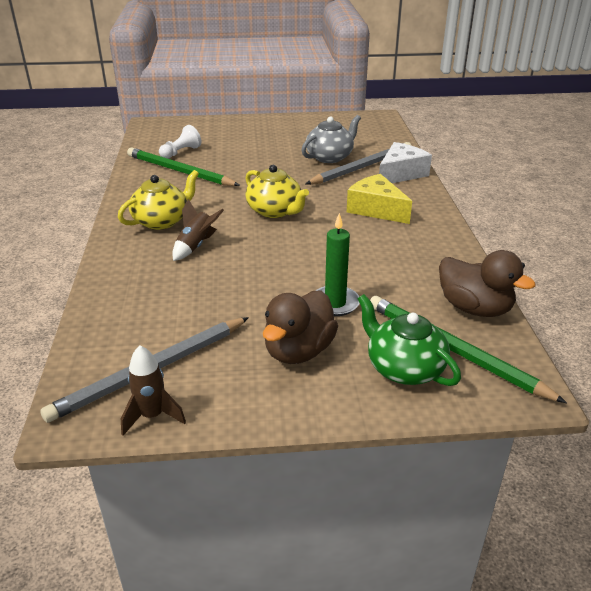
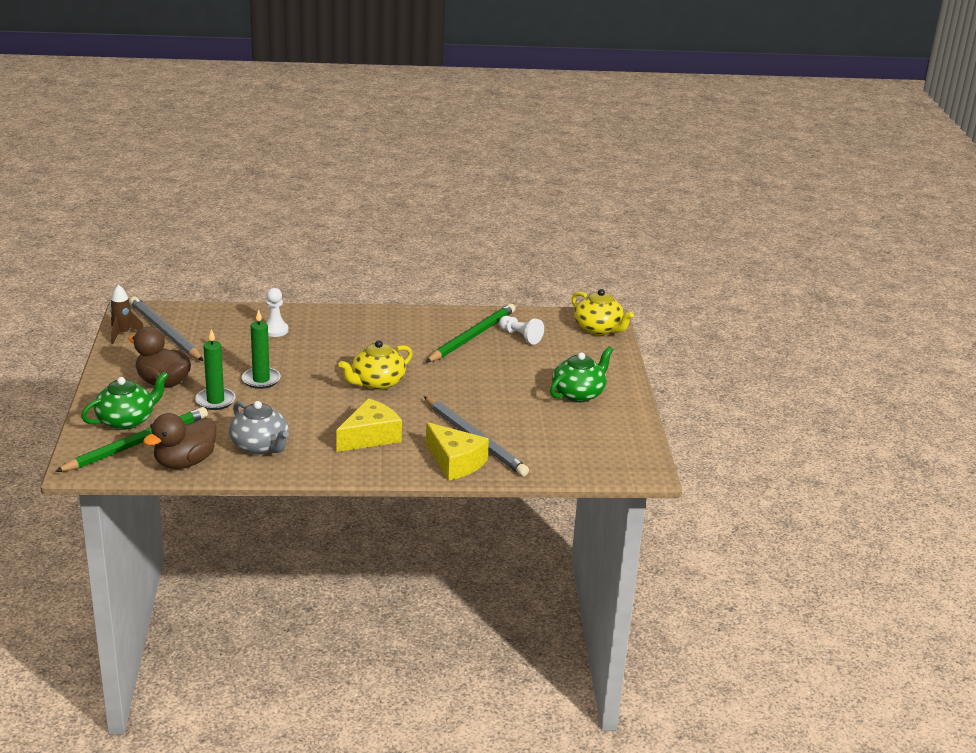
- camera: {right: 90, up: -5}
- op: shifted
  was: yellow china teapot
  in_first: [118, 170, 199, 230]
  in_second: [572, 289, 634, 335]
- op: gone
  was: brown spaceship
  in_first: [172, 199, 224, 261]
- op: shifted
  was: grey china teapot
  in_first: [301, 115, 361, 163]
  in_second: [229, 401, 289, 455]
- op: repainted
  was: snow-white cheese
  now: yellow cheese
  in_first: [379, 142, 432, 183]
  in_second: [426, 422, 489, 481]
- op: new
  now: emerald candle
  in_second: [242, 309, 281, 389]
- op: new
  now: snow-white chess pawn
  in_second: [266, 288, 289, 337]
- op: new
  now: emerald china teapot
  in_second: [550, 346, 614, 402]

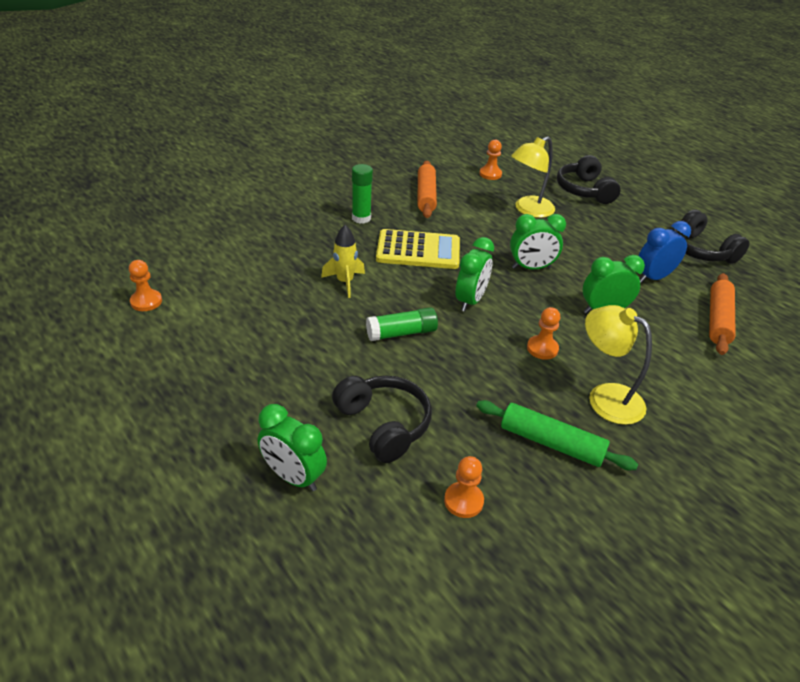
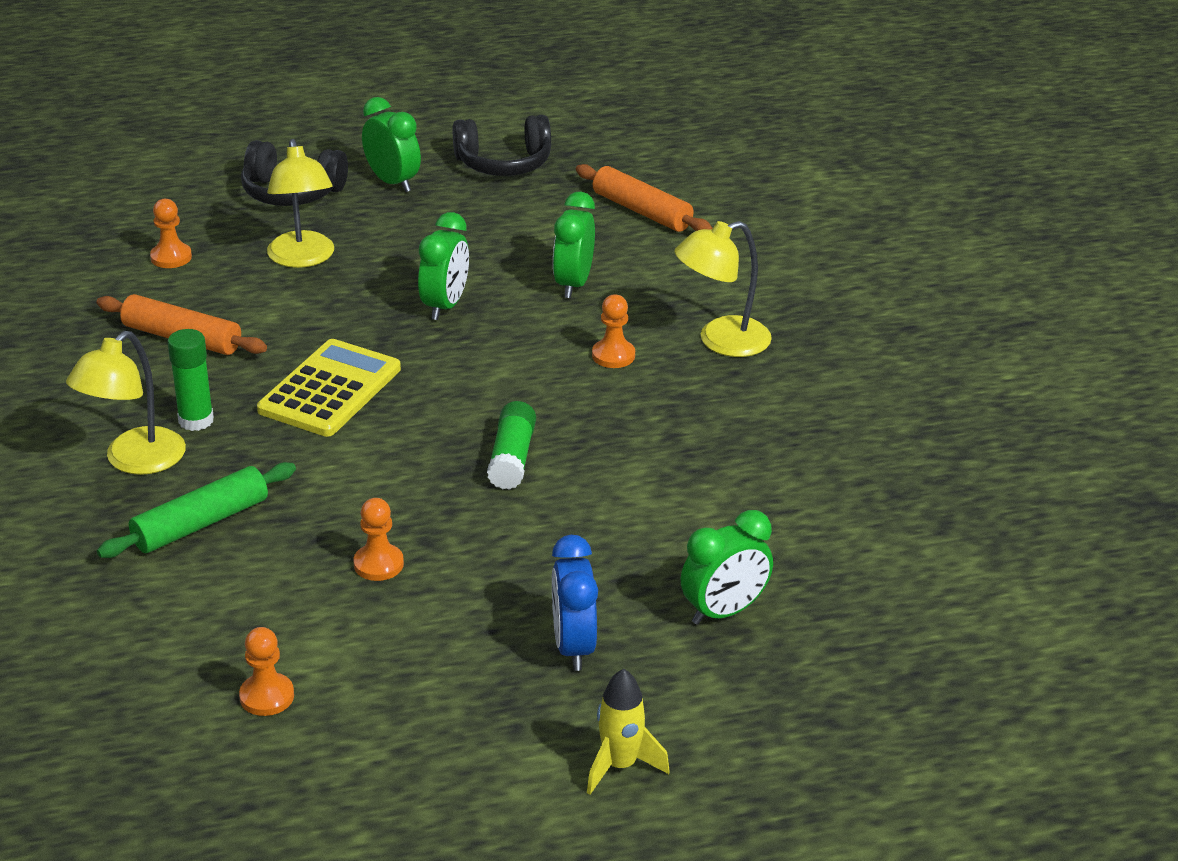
- camera: {right: -65, up: -5}
- op: shifted
  was: yellow spaceship
  in_first: [321, 225, 365, 298]
  in_second: [587, 669, 670, 794]
- op: gone
  was: jet-black headphones
  in_first: [332, 376, 432, 463]
- op: shifted
  was: orange chess pawn
  in_first: [444, 456, 484, 518]
  in_second: [353, 498, 404, 581]
- op: shifted
  was: emerald alarm clock
  in_first: [456, 237, 494, 312]
  in_second: [362, 97, 421, 192]
- op: shifted
  was: emerald pastry roller
  in_first: [476, 400, 638, 470]
  in_second: [97, 462, 296, 558]
- op: shifted
  was: royal blue alarm clock
  in_first: [638, 221, 691, 283]
  in_second: [552, 535, 598, 671]
- op: new
  now: yellow lamp
  in_second: [66, 331, 186, 475]

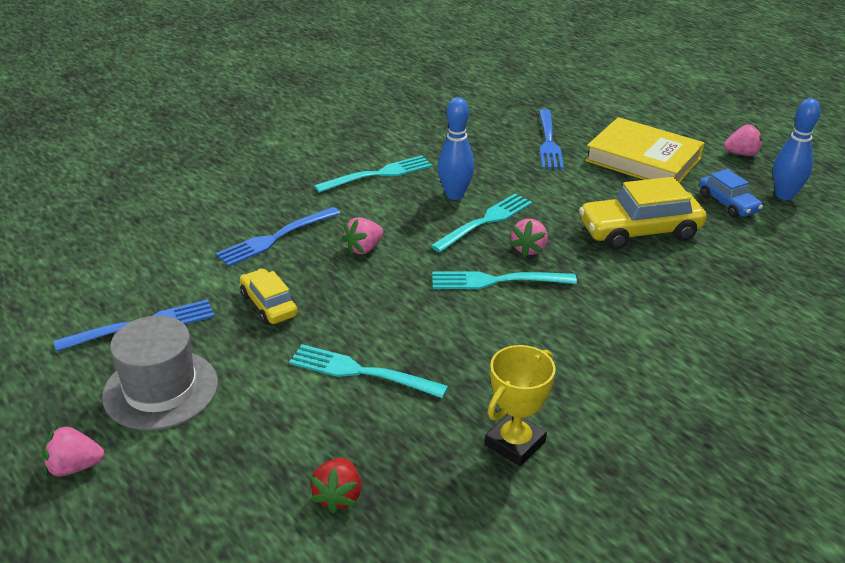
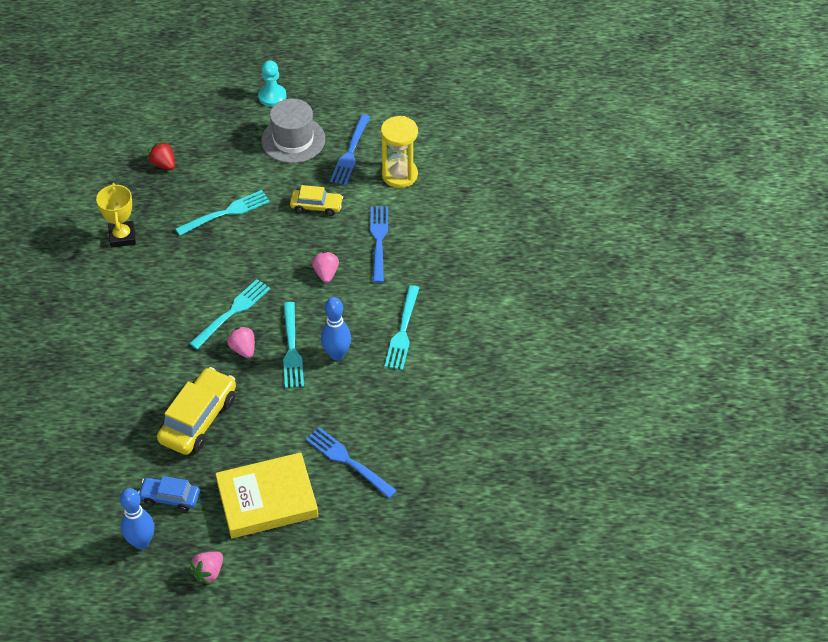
- camera: {right: 130, up: 15}
- op: swapped
  was: rosy strawberry
  now: teal chess pawn
  in_first: [42, 425, 104, 477]
  in_second: [258, 60, 286, 107]
- op: new
  now: yellow hourglass
  in_second: [381, 116, 418, 188]

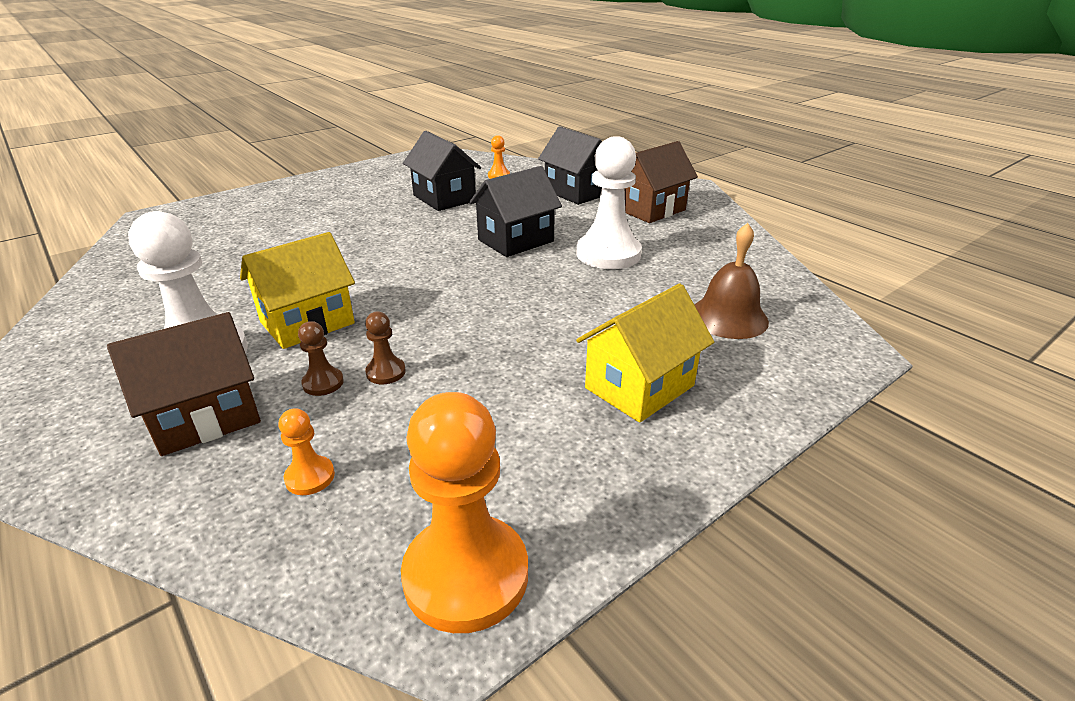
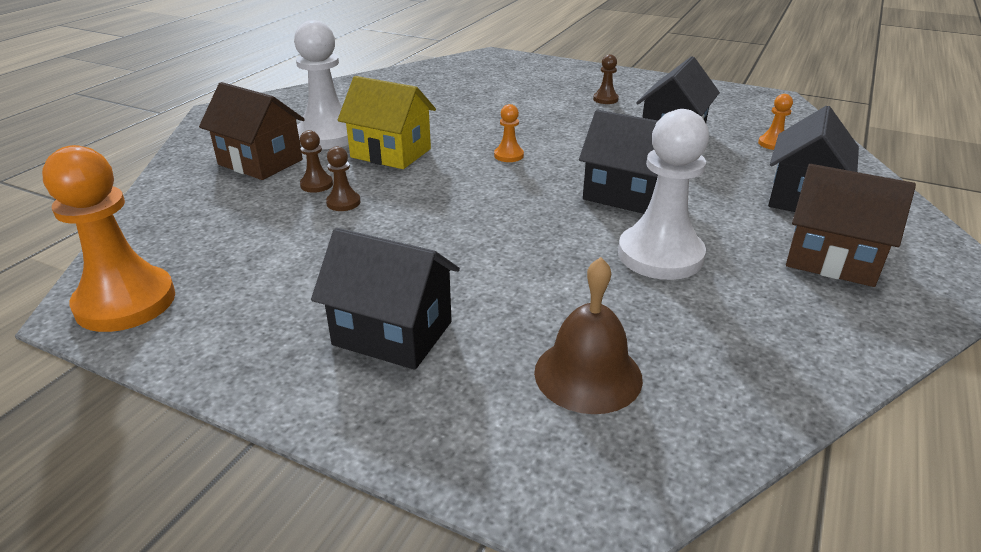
- camera: {right: 65, up: 0}
- op: shifted
  was: orange chess pawn
  in_first: [278, 408, 335, 495]
  in_second: [494, 104, 524, 162]
- op: repainted
  was: yellow toy house
  now: jet-black toy house
  in_first: [576, 284, 714, 423]
  in_second: [311, 228, 460, 370]
- op: new
  now: brown chess pawn
  in_second: [593, 54, 619, 104]

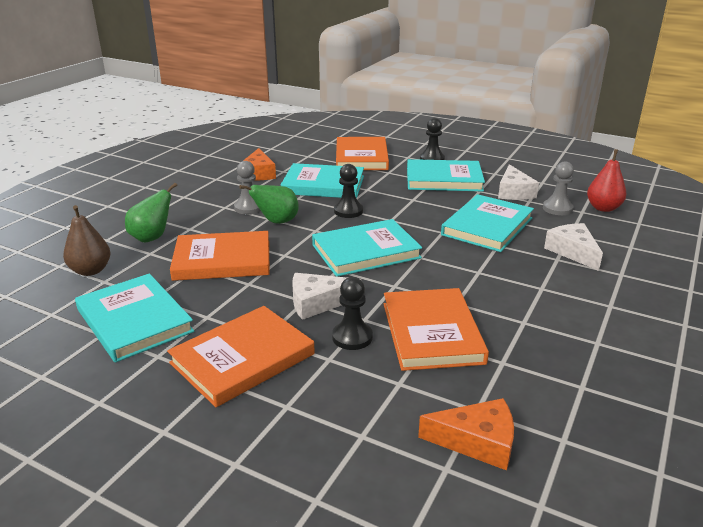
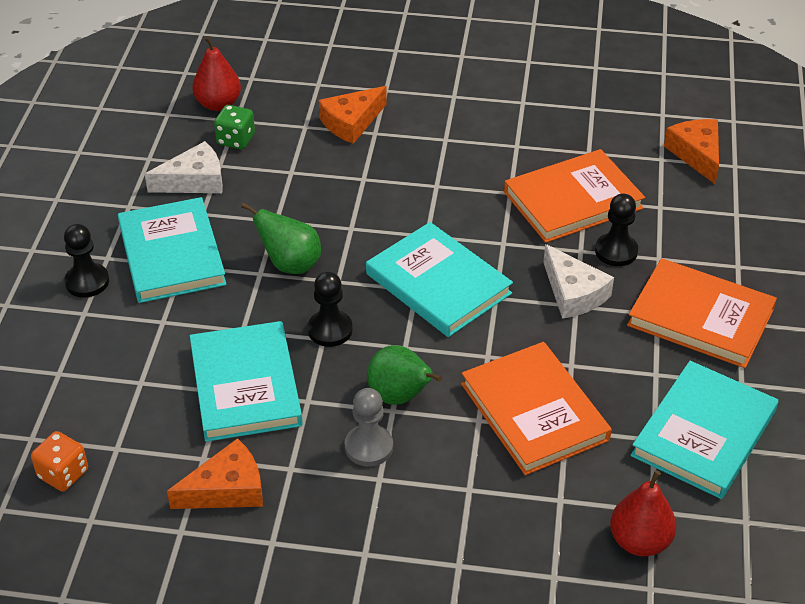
- camera: {right: -110, up: 15}
- op: repainted
  was: brown pear fruit
  now: crimson pear fruit
  in_first: [63, 205, 110, 276]
  in_second: [610, 470, 676, 556]
- op: shifted
  was: emerald pear fruit
  in_first: [125, 183, 177, 243]
  in_second: [241, 202, 321, 274]
- op: gone
  was: orange book
  in_first: [336, 137, 389, 170]
- op: gone
  was: teal book
  in_first: [441, 194, 534, 252]
- op: swapped
  was: grey chess pawn
  now: emerald die
  in_first: [543, 161, 574, 215]
  in_second: [214, 105, 255, 149]
- op: repainted
  was: snow-white cheese
  now: orange cheese
  in_first: [544, 223, 603, 271]
  in_second: [319, 86, 387, 144]
- op: new
  now: orange die
  in_second: [31, 431, 88, 492]

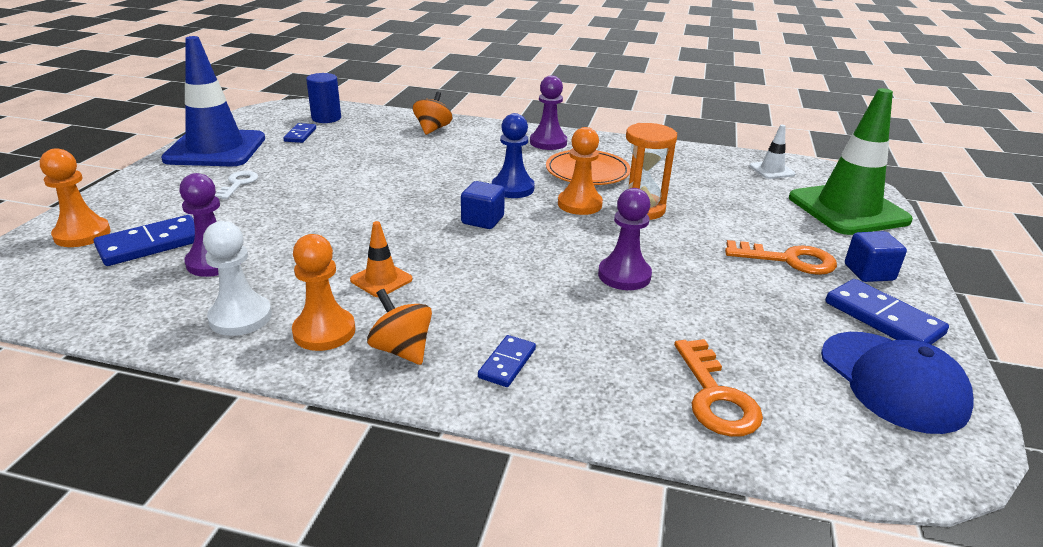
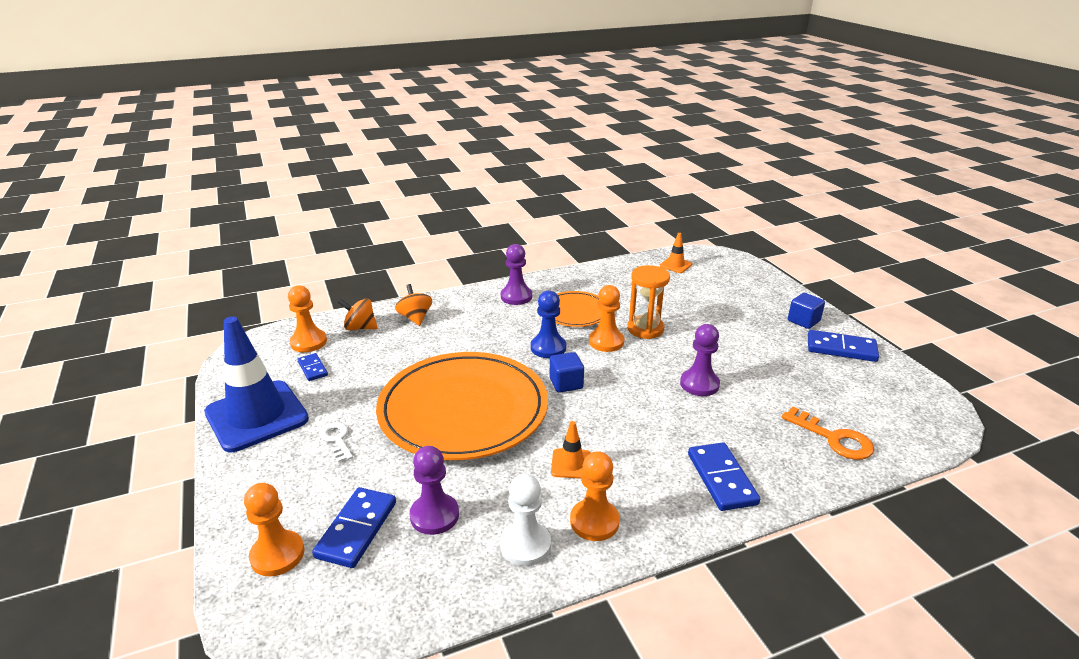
- camera: {right: -35, up: 0}
- op: swapped
  was: royal blue cylinder shape
  now: orange chess pawn
  in_first: [306, 73, 341, 123]
  in_second: [288, 285, 327, 352]
- op: shifted
  was: orange toy top
  in_first: [367, 289, 432, 365]
  in_second: [338, 298, 378, 330]
- op: scaled
  was: royal blue domino piece
  in_first: [478, 335, 536, 387]
  in_second: [688, 442, 760, 511]
  ratio: 1.7
- op: gone
  was: orange door key
  in_first: [725, 240, 837, 275]
- op: repainted
  was: snow-white traffic cone
  now: orange traffic cone
  in_first: [750, 125, 796, 179]
  in_second: [660, 233, 692, 273]
- op: gone
  was: emerald traffic cone
  in_first: [789, 88, 913, 235]
- op: gone
  was: royal blue cap
  in_first: [821, 332, 974, 434]
- op: new
  now: orange plate
  in_second: [376, 352, 548, 460]

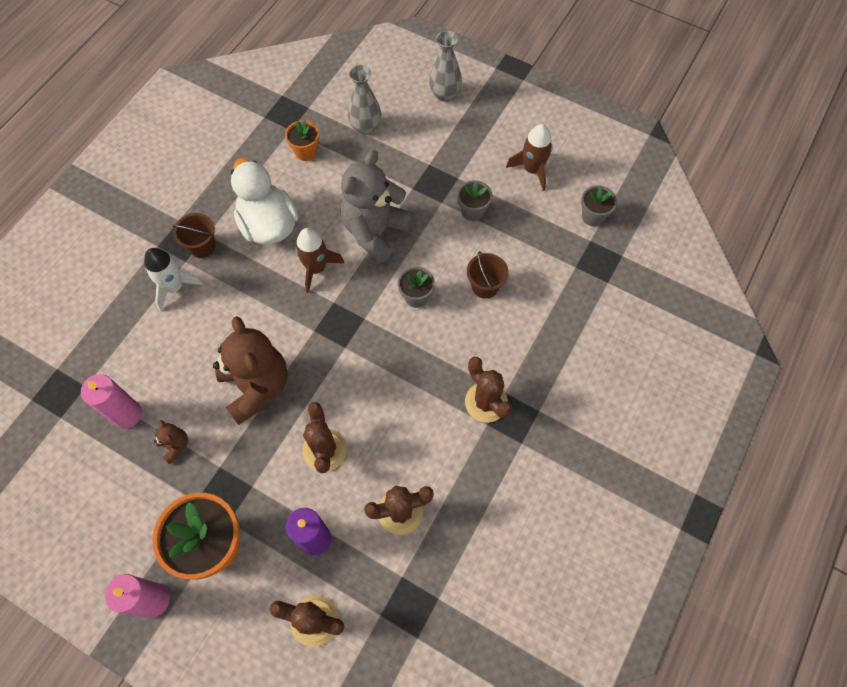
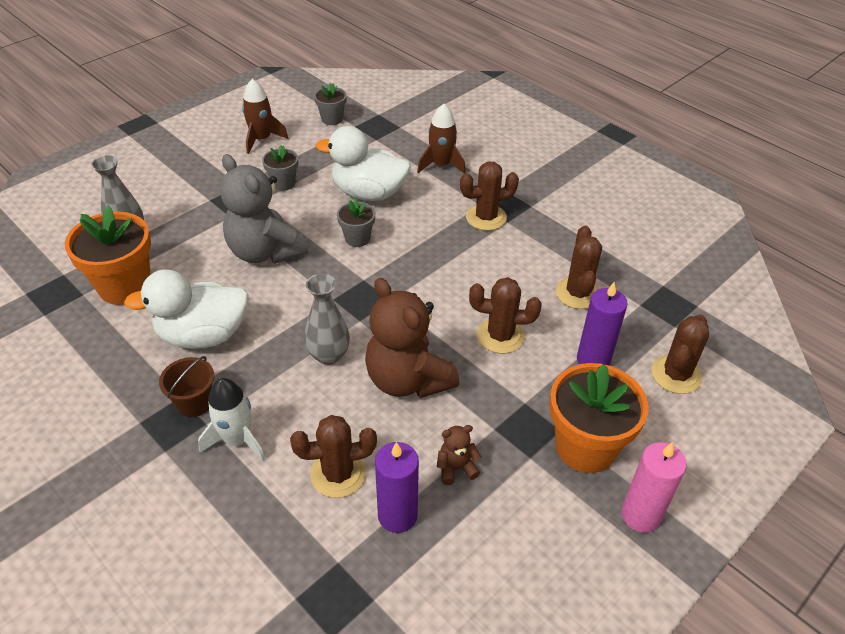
- camera: {right: -75, up: -20}
- op: repainted
  was: rosy candle
  now: violet candle
  in_first: [81, 374, 142, 429]
  in_second: [375, 442, 419, 533]
- op: rotated
  was: brown teddy
  in_first: [213, 316, 288, 425]
  in_second: [365, 278, 459, 398]
  clockwise: -120
- op: scaled
  was: orange potted plant
  in_first: [285, 120, 319, 161]
  in_second: [65, 205, 151, 305]
  ratio: 1.9
- op: shifted
  was: brown spaceship
  in_first: [296, 228, 344, 293]
  in_second: [417, 104, 466, 174]
- op: shifted
  was: grey flower vase
  in_first: [429, 30, 462, 102]
  in_second: [304, 274, 350, 365]
- op: swapped
  was: brown bucket
  now: snow-white toy duck
  in_first: [467, 251, 509, 299]
  in_second: [316, 126, 411, 201]
- op: new
  now: brown saguaro cactus
  in_second: [290, 415, 377, 498]

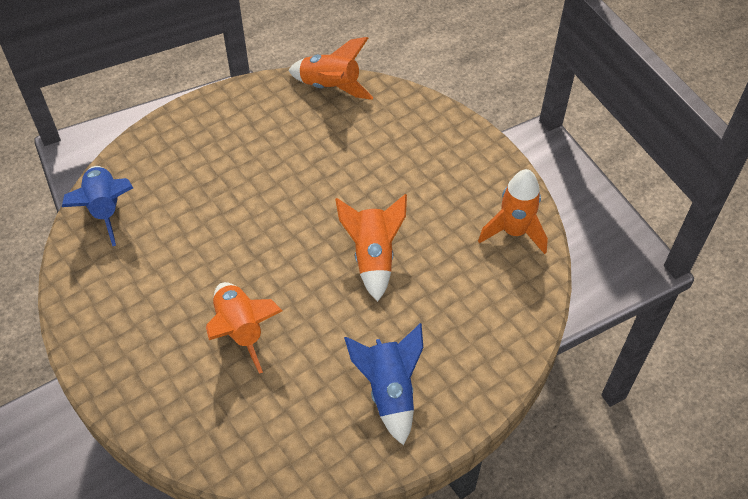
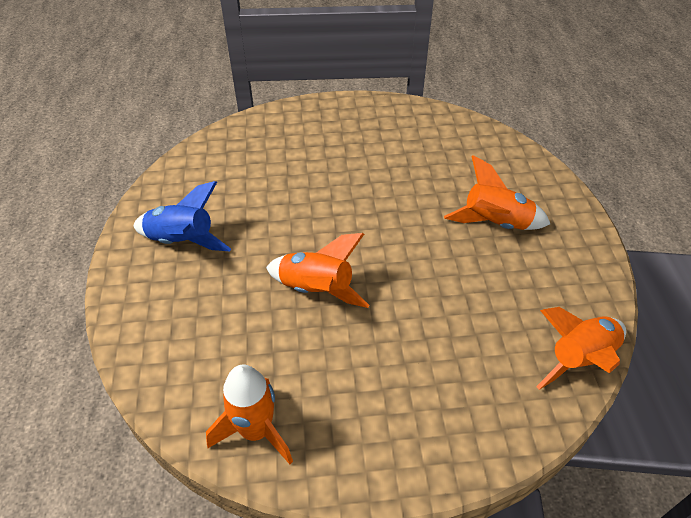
- camera: {right: 120, up: -5}
- op: gone
  was: royal blue spaceship
  in_first: [62, 166, 133, 246]
- op: shifted
  was: orange spaceship
  in_first: [206, 282, 282, 374]
  in_second: [444, 155, 550, 230]

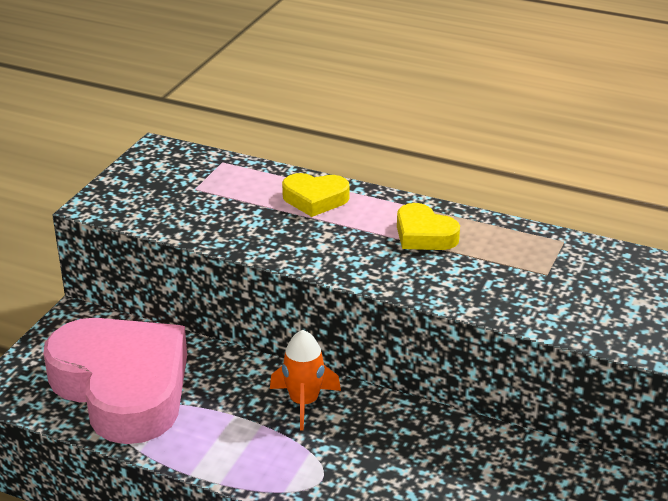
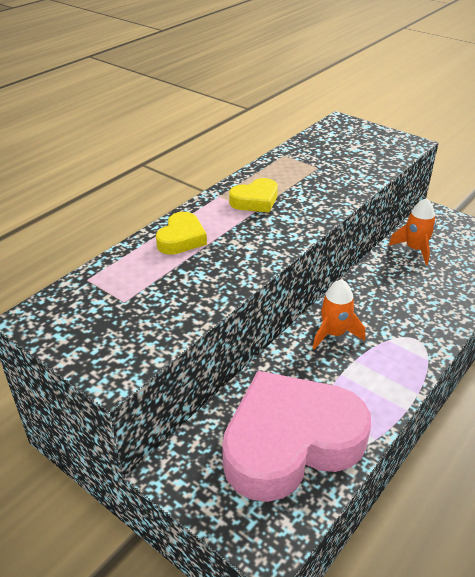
- camera: {right: -75, up: 5}
- op: new
  now: orange spaceship
  in_second: [388, 198, 436, 265]

